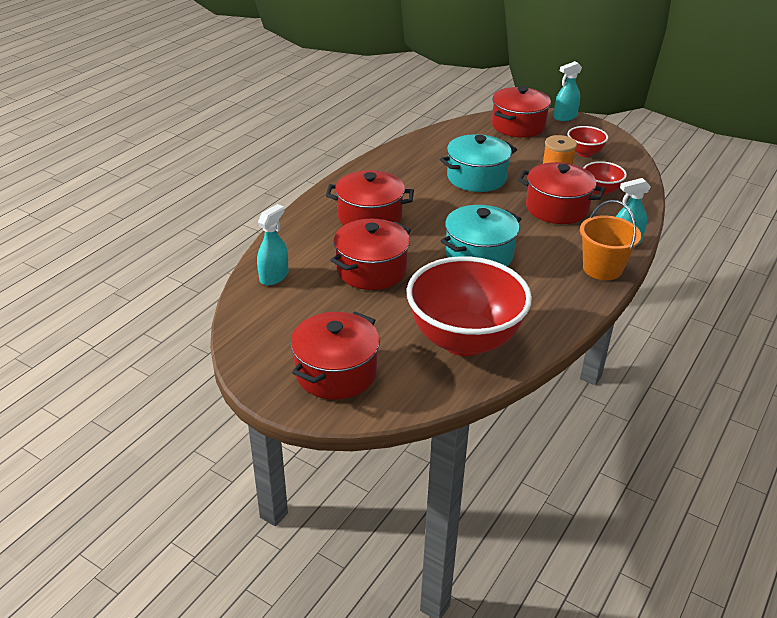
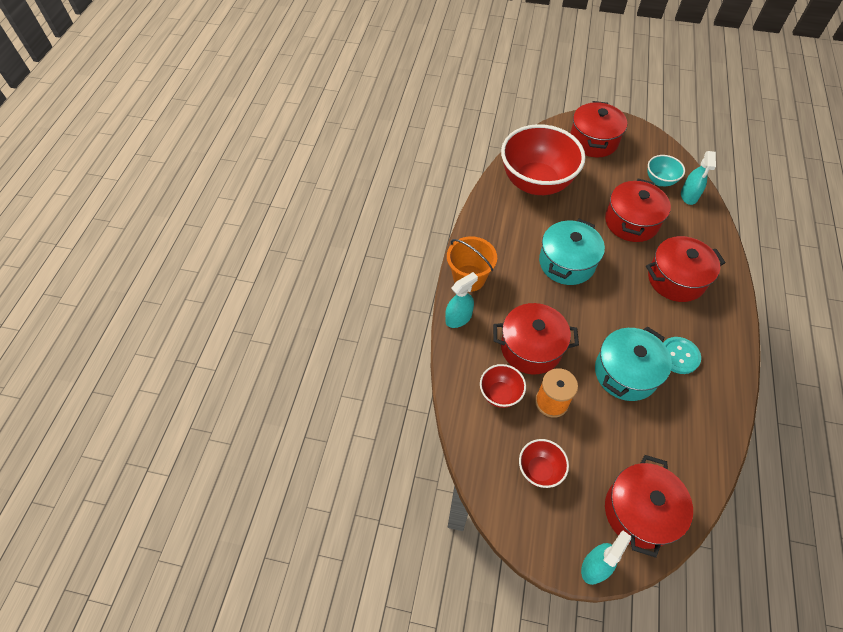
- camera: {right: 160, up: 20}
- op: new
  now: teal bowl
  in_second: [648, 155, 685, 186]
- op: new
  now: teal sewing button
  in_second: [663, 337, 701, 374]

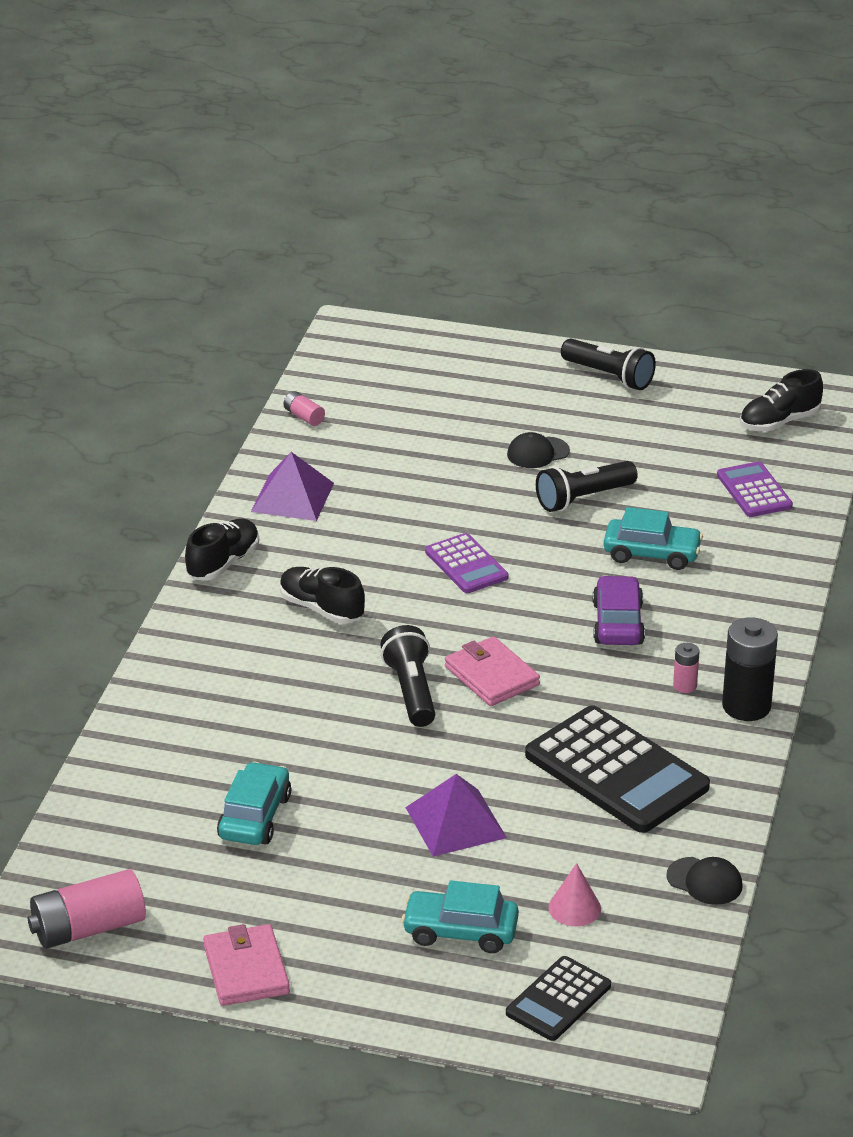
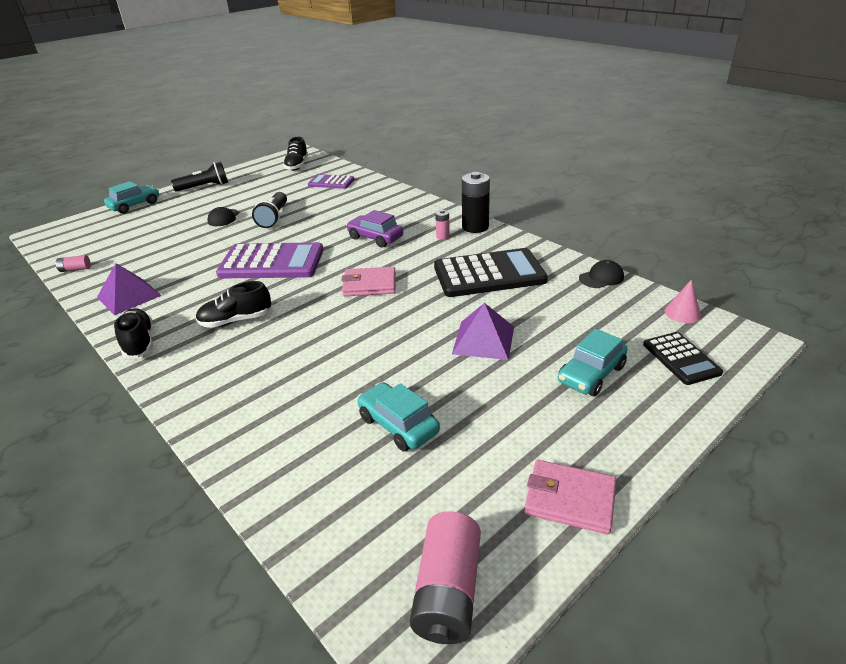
- camera: {right: -55, up: 0}
- op: gone
  was: jet-black pocket torch
  in_first: [380, 625, 435, 727]
- op: scaled
  was: violet pocket calculator
  in_first: [425, 533, 508, 593]
  in_second: [216, 242, 324, 278]
  ratio: 1.82
- op: shifted
  was: rosy cone shape
  in_first: [548, 863, 601, 927]
  in_second: [664, 280, 701, 323]
- op: shifted
  was: teal automobile
  in_first: [604, 507, 703, 570]
  in_second: [104, 181, 159, 214]

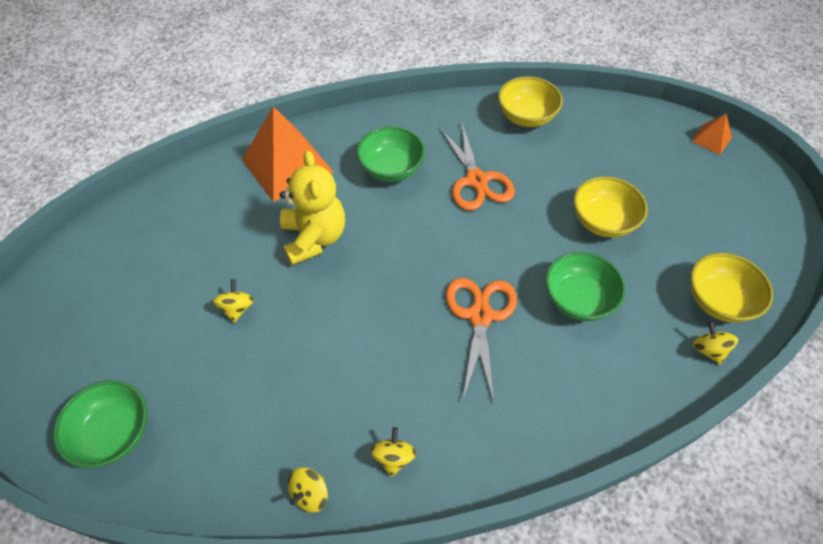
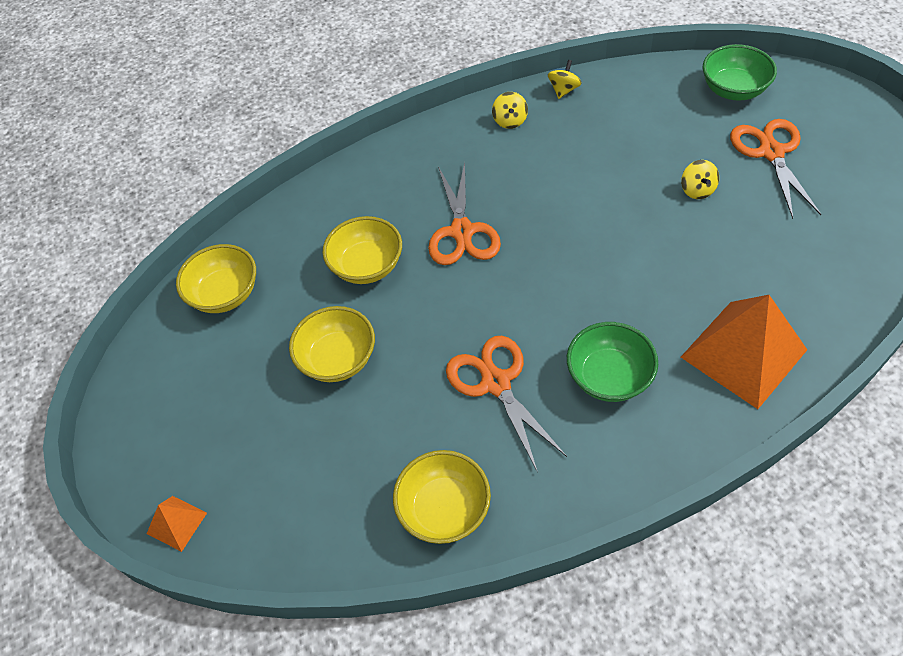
- camera: {right: 175, up: 0}
- op: gone
  was: yellow teddy
  in_first: [279, 150, 345, 265]
- op: repainted
  was: emerald bowl
  now: yellow bowl
  in_first: [545, 251, 626, 321]
  in_second: [323, 216, 402, 284]
- op: gone
  was: yellow toy top
  in_first: [693, 321, 738, 365]
- op: new
  now: orange pair of scissors
  in_second: [730, 119, 821, 219]

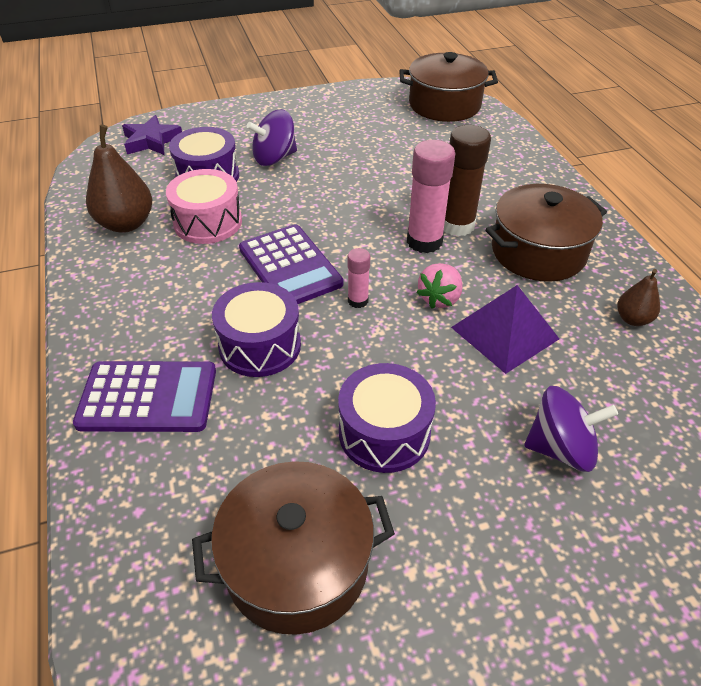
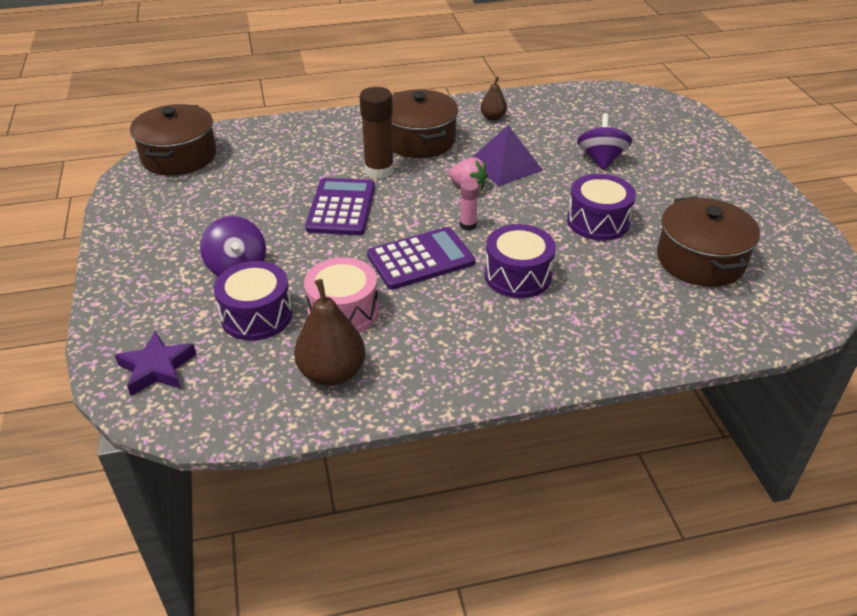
- camera: {right: -85, up: -5}
- op: shifted
  was: violet pocket calculator
  in_first: [73, 361, 216, 432]
  in_second: [305, 178, 375, 235]
- op: gone
  was: rosy glue
  in_first: [407, 140, 456, 253]

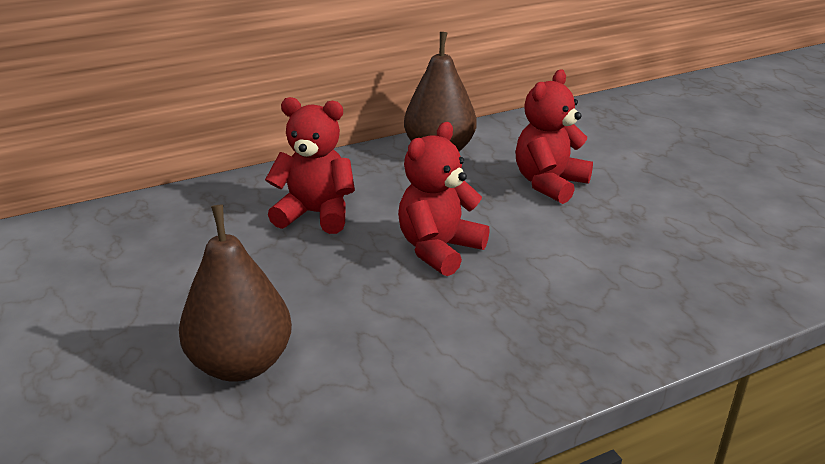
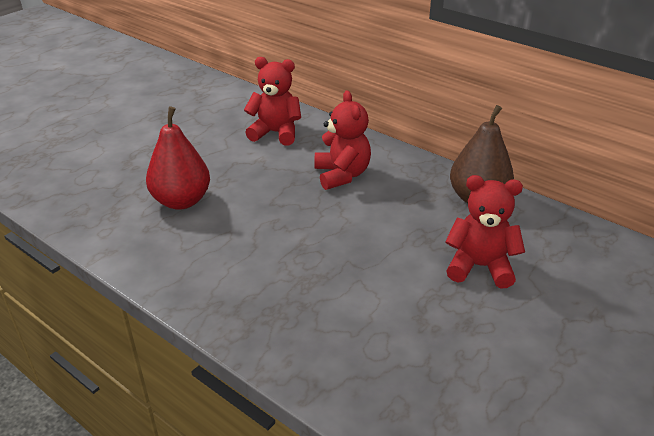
- camera: {right: 65, up: 5}
- op: repainted
  was: brown pear fruit
  now: crimson pear fruit
  in_first: [179, 204, 292, 382]
  in_second: [146, 106, 210, 210]
- op: shifted
  was: crimson teddy
  in_first: [398, 122, 490, 276]
  in_second: [244, 57, 301, 146]

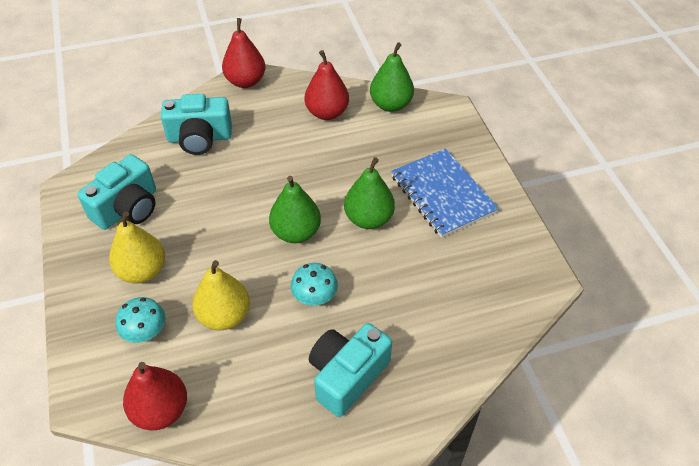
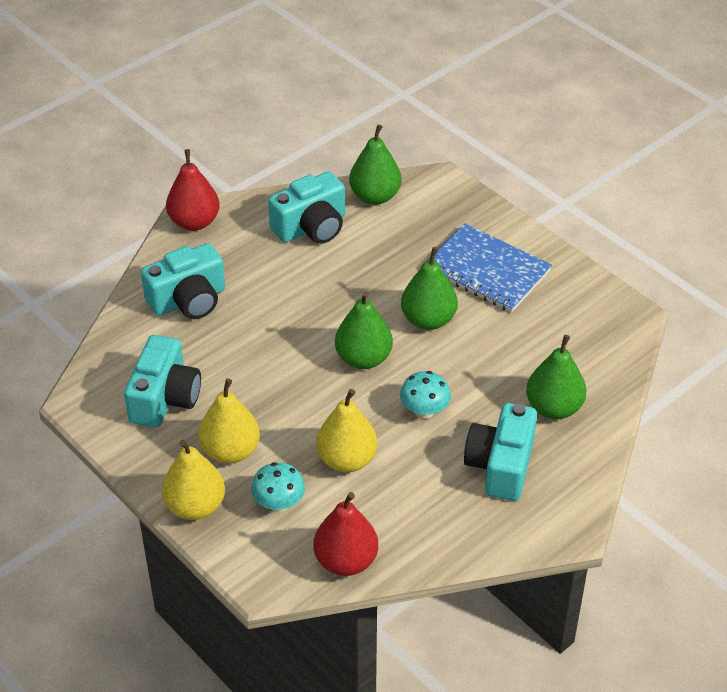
- camera: {right: -25, up: -5}
- op: swapped
  was: crimson pear fruit
  now: teal photo camera
  in_first: [305, 50, 349, 120]
  in_second: [268, 171, 345, 244]
- op: new
  now: yellow pear fruit
  in_second: [162, 440, 225, 520]
- op: new
  now: emerald pear fruit
  in_second: [526, 335, 586, 419]

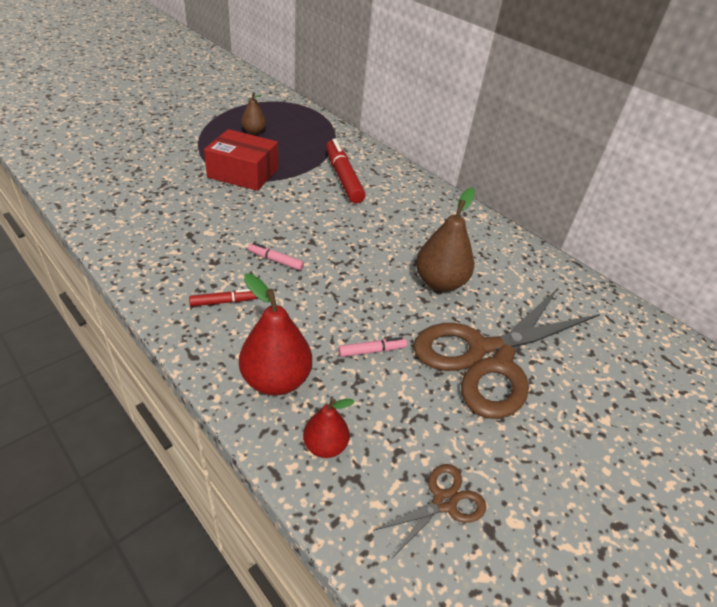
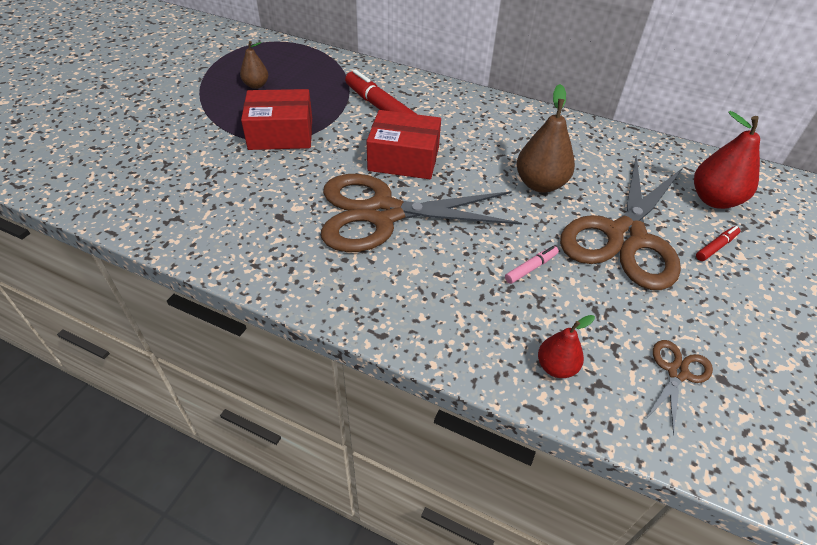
- camera: {right: -20, up: 5}
- op: shifted
  was: crimson marker pen
  in_first: [189, 289, 257, 307]
  in_second: [696, 226, 740, 261]
- op: shifted
  was: crimson pear fruit
  in_first: [239, 274, 312, 396]
  in_second: [694, 111, 760, 209]
- op: swapped
  was: rosy marker pen
  now: brown pair of scissors
  in_first: [248, 243, 304, 270]
  in_second: [321, 174, 522, 252]
- op: new
  now: crimson package
  in_second: [367, 110, 441, 179]

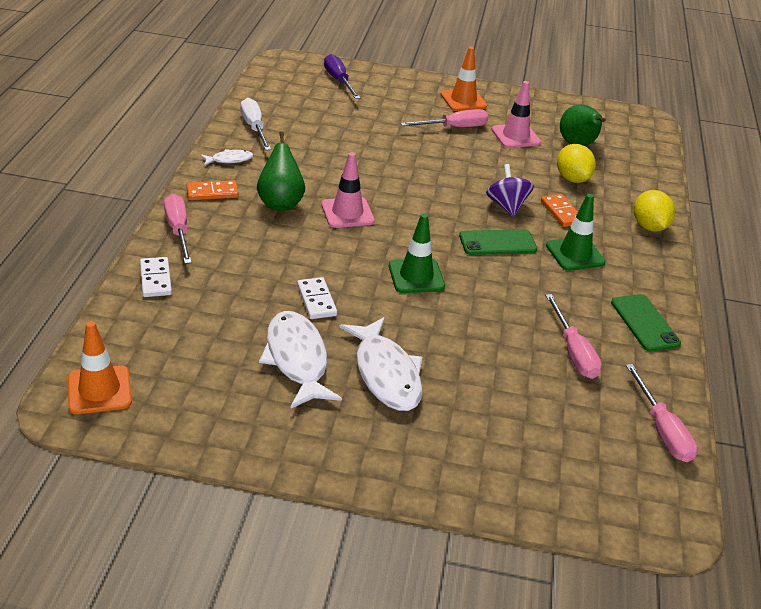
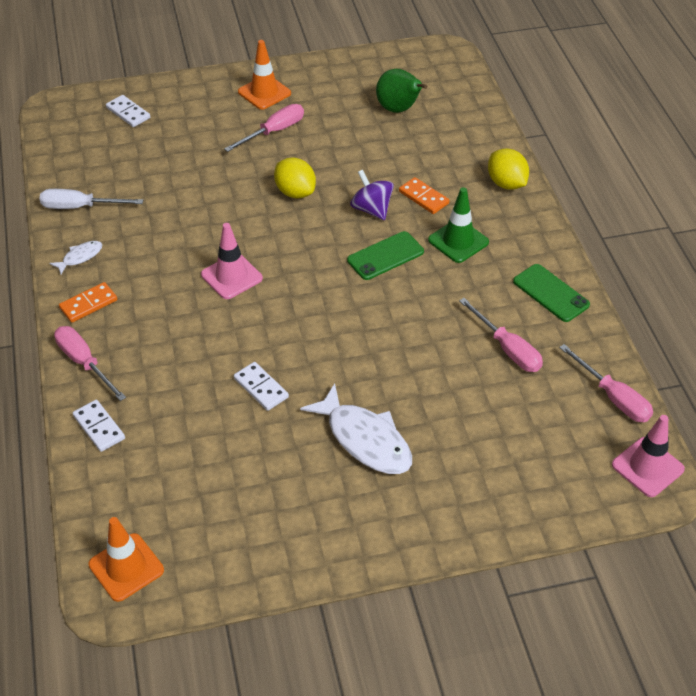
- camera: {right: -20, up: 10}
- op: rotated
  was: snow-white flat screwdriver
  in_first: [241, 98, 271, 150]
  in_second: [39, 189, 143, 209]
  clockwise: -45
- op: gone
  was: emerald pear fruit
  in_first: [257, 132, 305, 211]
- op: gone
  was: snow-white fish figure
  in_first: [259, 311, 342, 409]
- op: swapped
  was: violet flat screwdriver
  now: snow-white domino piece
  in_first: [324, 54, 361, 99]
  in_second: [106, 95, 150, 127]
- op: gone
  was: emerald traffic cone
  in_first: [389, 213, 445, 293]
- op: shifted
  was: rosy traffic cone
  in_first: [491, 81, 541, 148]
  in_second: [612, 415, 685, 497]
- op: shifted
  was: yellow citrus fruit
  in_first: [557, 144, 596, 183]
  in_second: [274, 158, 316, 199]

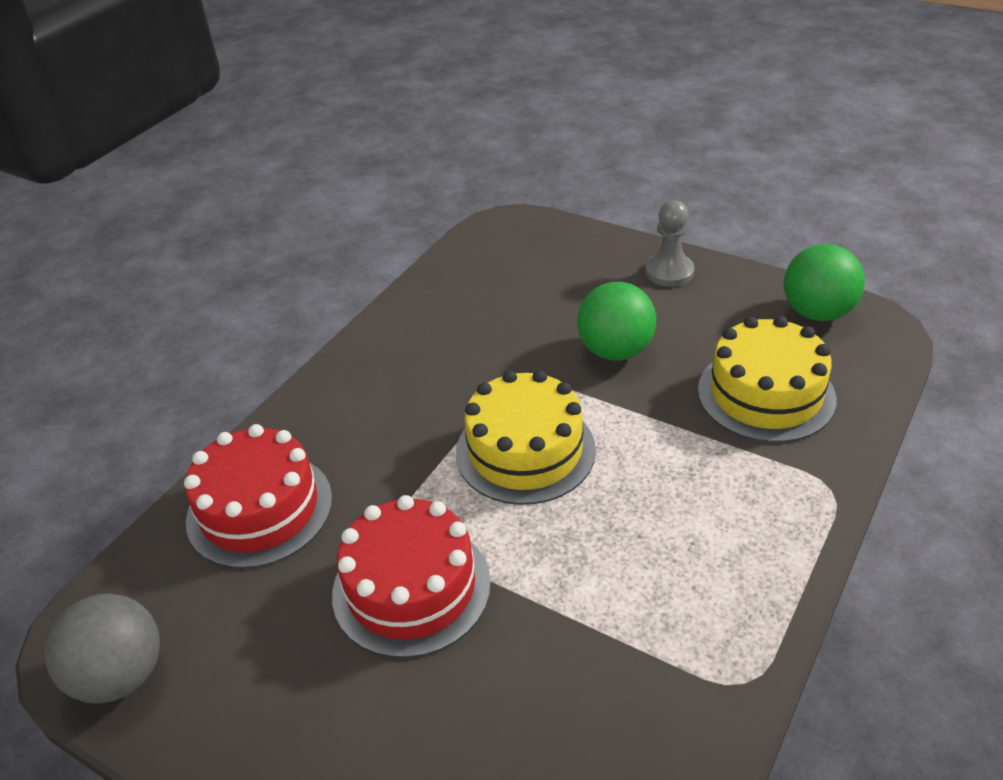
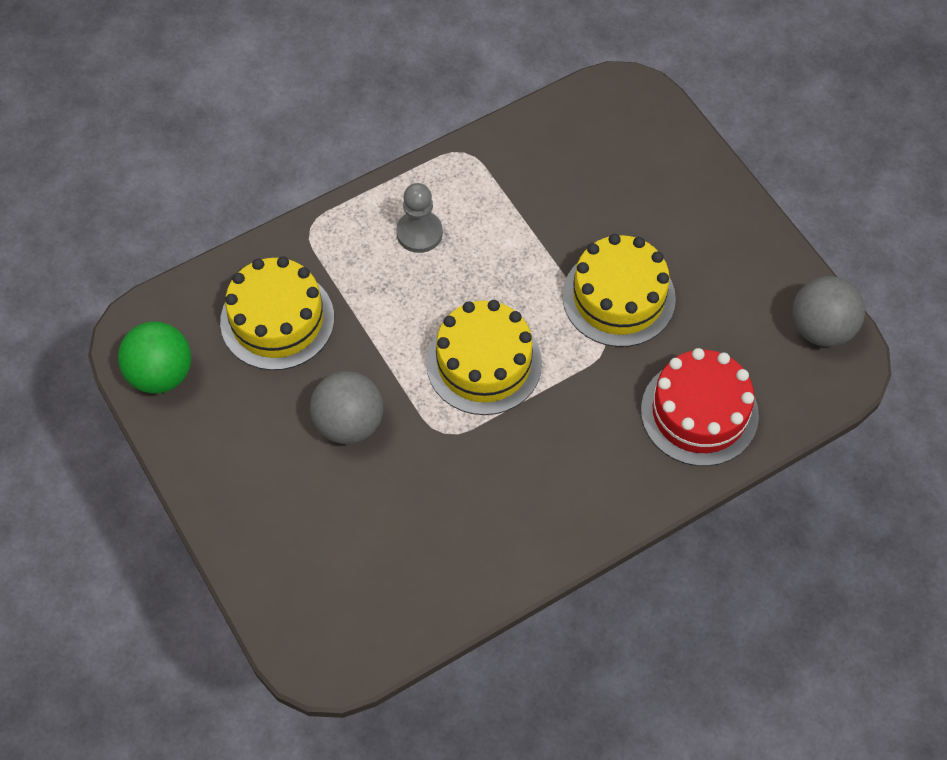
- camera: {right: -155, up: 20}
- op: repainted
  was: crimson gateau
  now: yellow gateau
  in_first: [332, 495, 491, 658]
  in_second: [562, 234, 676, 347]
- op: repainted
  was: emerald play ball
  now: grey play ball
  in_first: [577, 282, 656, 360]
  in_second: [310, 371, 383, 444]
- op: shifted
  was: grey chess pawn
  in_first: [645, 200, 694, 287]
  in_second: [396, 183, 443, 253]

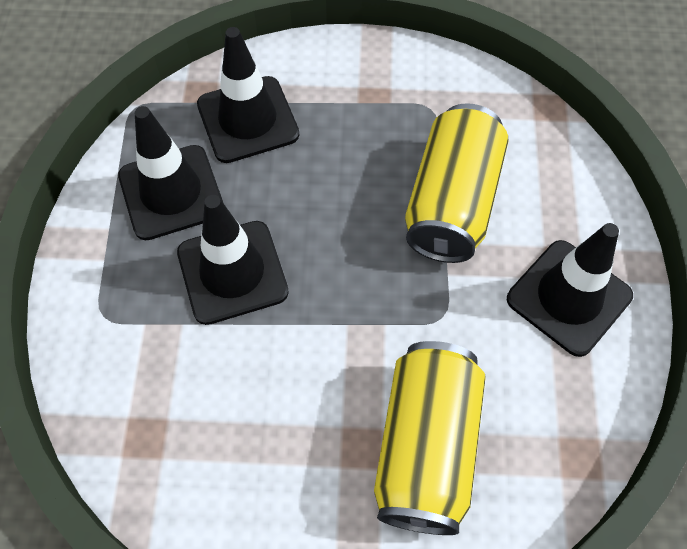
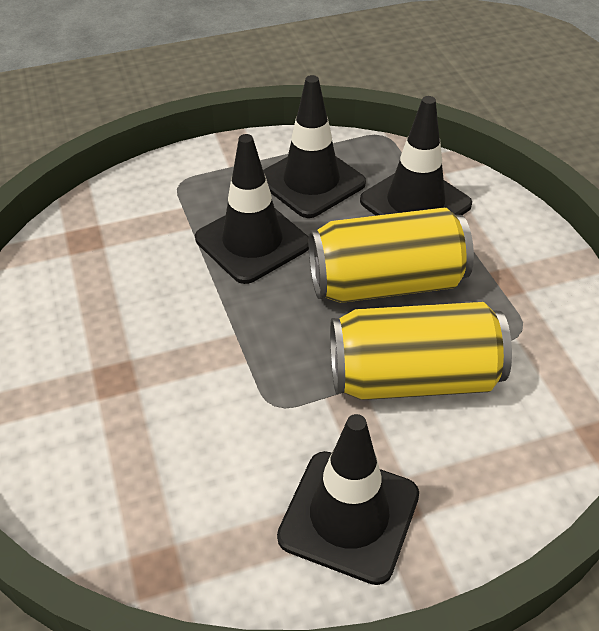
- camera: {right: 70, up: -15}
- op: shifted
  was: yellow can
  in_first: [374, 341, 486, 535]
  in_second: [308, 208, 474, 303]

